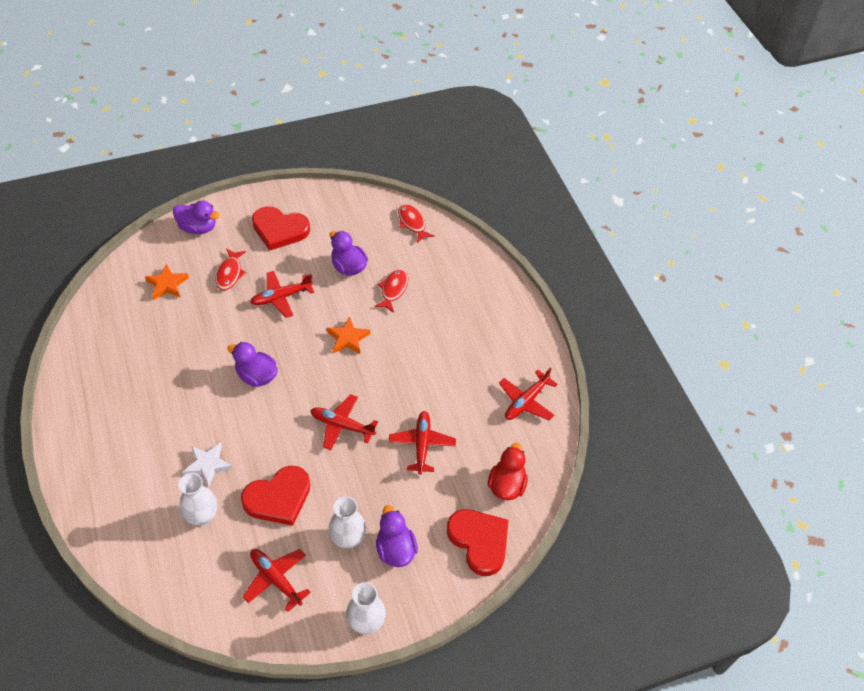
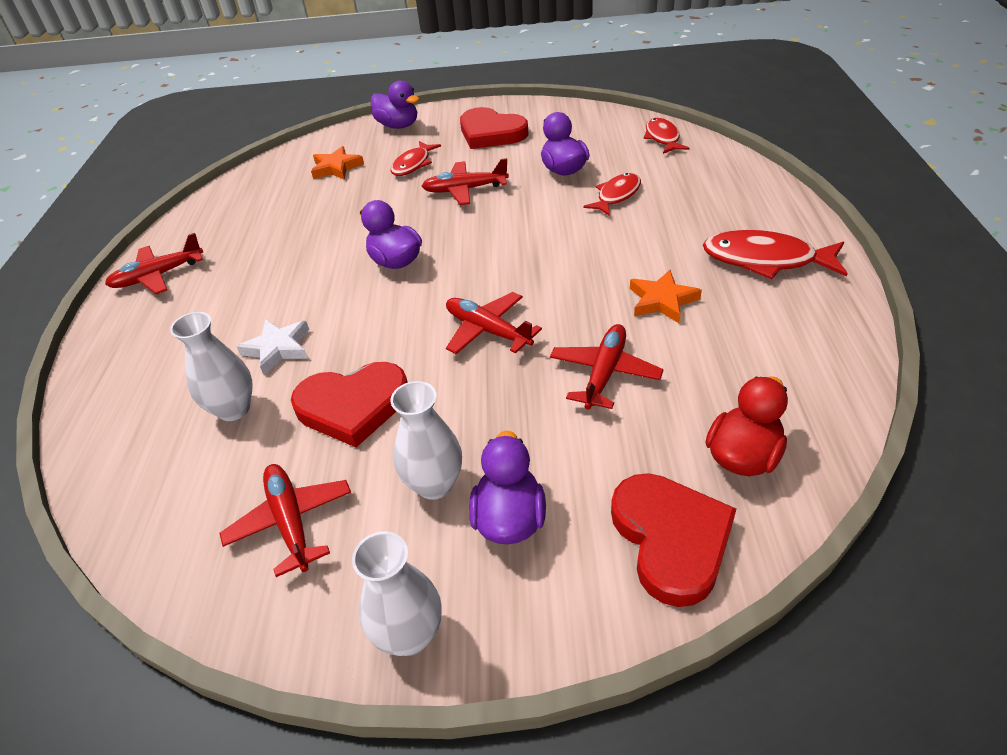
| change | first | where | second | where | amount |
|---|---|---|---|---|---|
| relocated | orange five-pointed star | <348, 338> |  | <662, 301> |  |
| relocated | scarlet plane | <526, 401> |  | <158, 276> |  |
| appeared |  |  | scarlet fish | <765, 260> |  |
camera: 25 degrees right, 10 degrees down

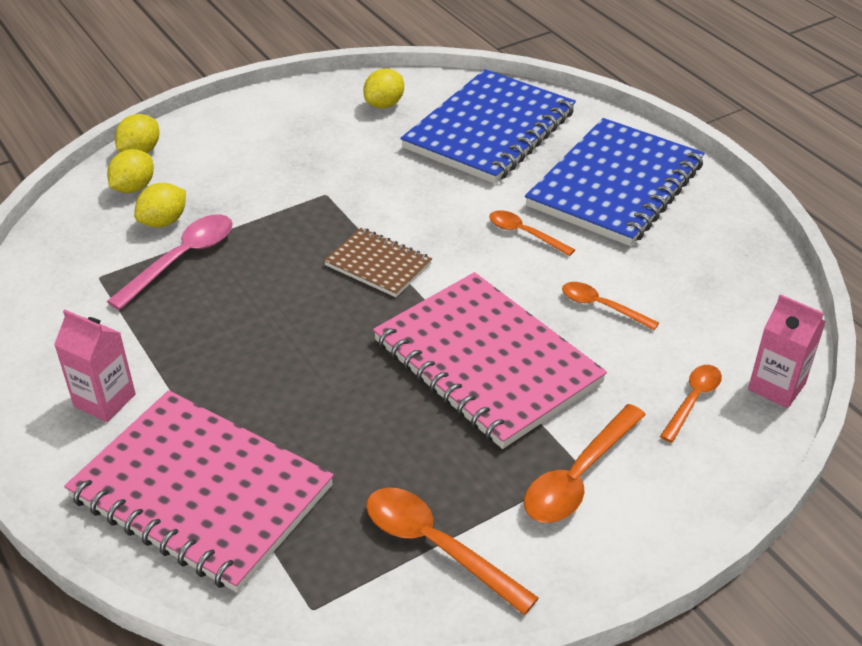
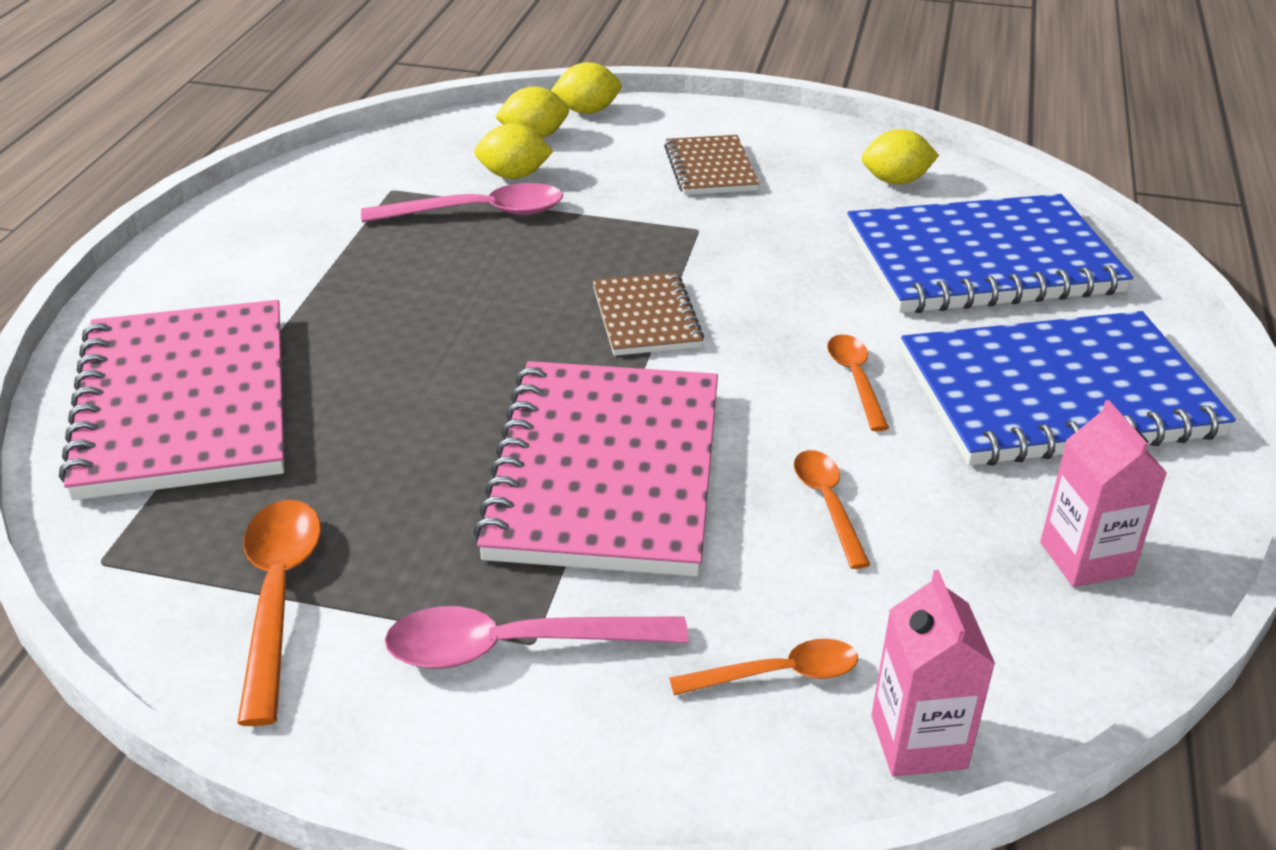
| change | first | where | second | where | amount |
|---|---|---|---|---|---|
| relocated | rose-pink juice carton | <105, 400> |  | <1086, 558> |  |
| colour | orange tablespoon | <578, 476> | rose-pink tablespoon | <516, 647> |  |
| appeared |  |  | dark brown exercise book | <710, 169> |  |
camera: 45 degrees right, 5 degrees down

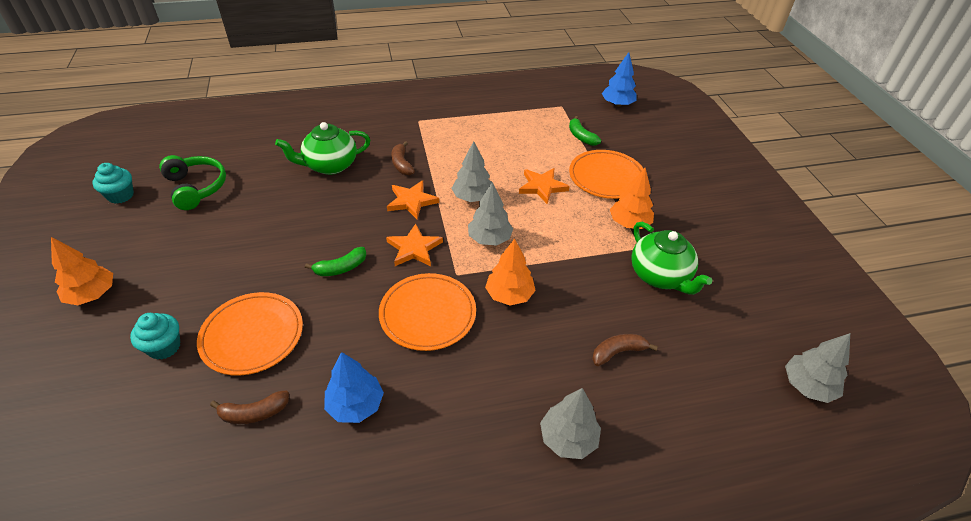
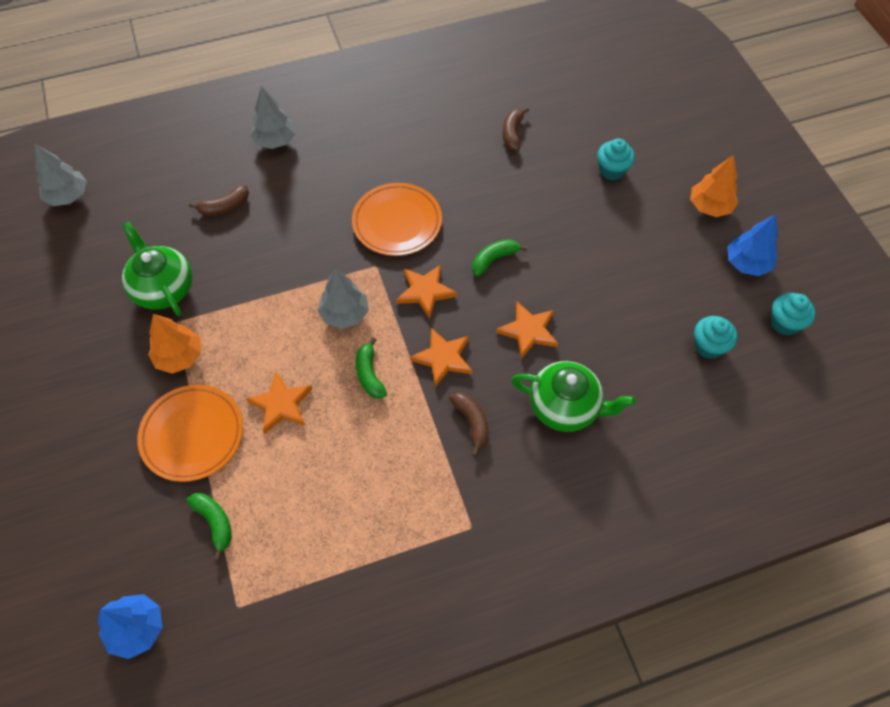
| change | first | where | second | where | amount |
|---|---|---|---|---|---|
| exchanged | emerald headset | <196, 188> | turquoise cupcake | <708, 346> |  |
| missing | orange plate | <252, 335> |  |  |  |
| spun | dark brown toy banana | <254, 413> |  | <512, 133> | 60 degrees counterclockwise |
| spun | emerald tea pot | <330, 165> |  | <565, 407> | 45 degrees clockwise |
| relocated | cobalt fir tree | <355, 405> |  | <747, 263> |  |
| exchanged | grey fir tree | <473, 197> | emerald toy banana | <369, 374> |  |
| missing | orange fir tree | <509, 295> |  |  |  |
| appeared |  |  | orange five-pointed star | <528, 331> |  |
camera: 175 degrees right, 15 degrees up

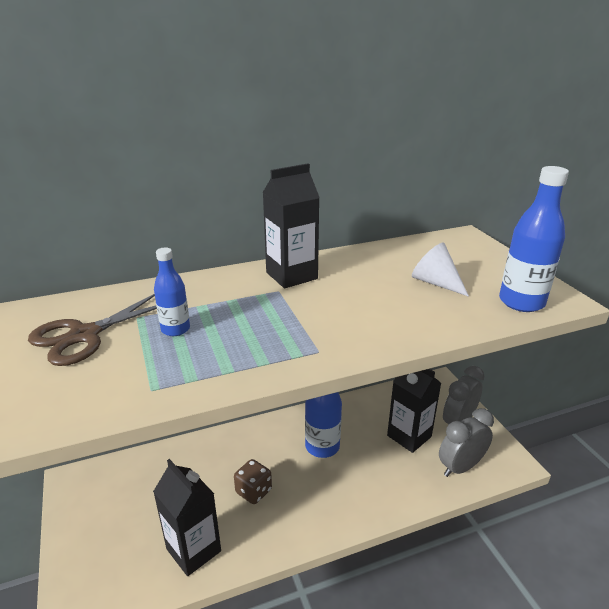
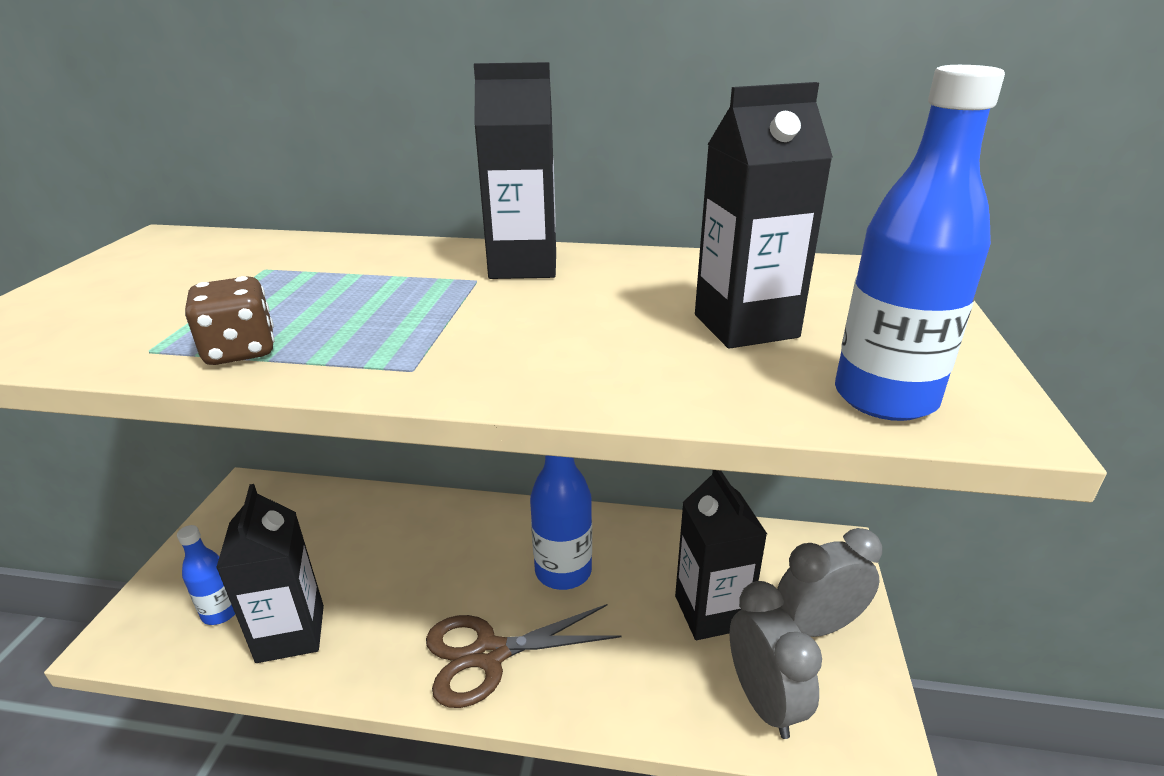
| change | first | where | second | where | amount |
|---|---|---|---|---|---|
| relocated | dark brown scissors | <85, 335> |  | <489, 654> |  |
| relocated | cobalt flask | <175, 329> |  | <221, 612> |  |
| relocated | dark brown game die | <253, 491> |  | <240, 351> |  |
| exchanged | snow-white cone | <435, 283> | ebony juice carton | <745, 326> |  |
| spun | grey bedside clock | <460, 467> |  | <763, 701> | 75 degrees clockwise |
camera: 30 degrees right, 0 degrees up

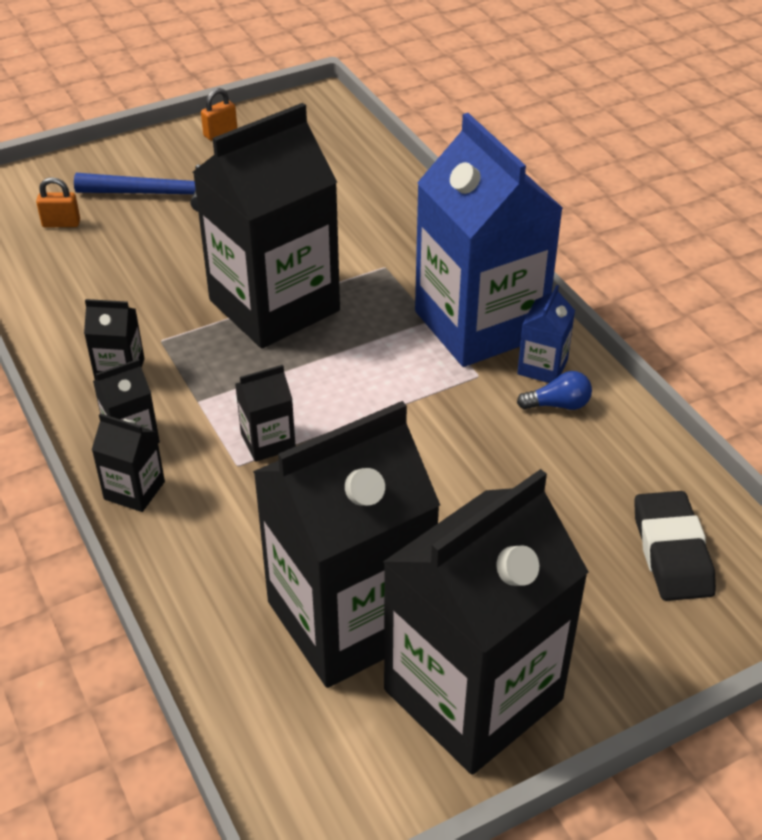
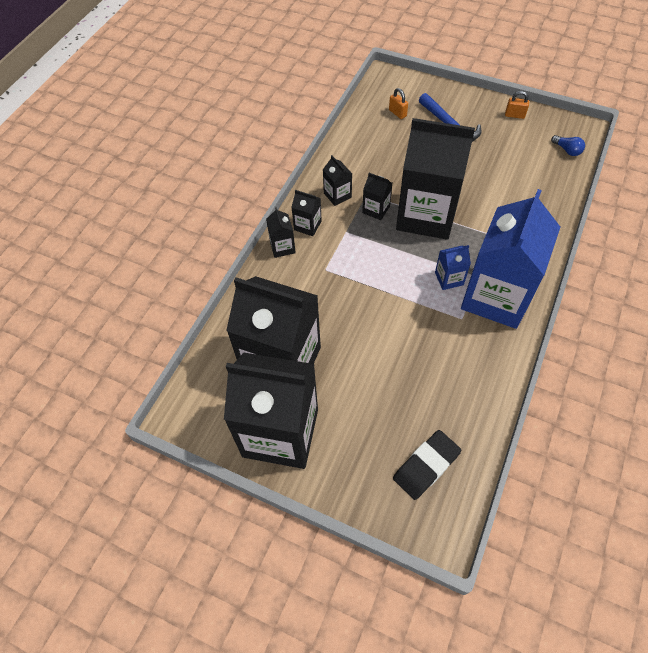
| change | first | where | second | where | amount |
|---|---|---|---|---|---|
| relocated | ebony juice carton | <268, 441> |  | <376, 209> |  |
| relocated | cobalt juice carton | <542, 367> |  | <449, 278> |  |
| relocated | cobalt bulb | <558, 405> |  | <567, 150> |  |
camera: 55 degrees right, 15 degrees up

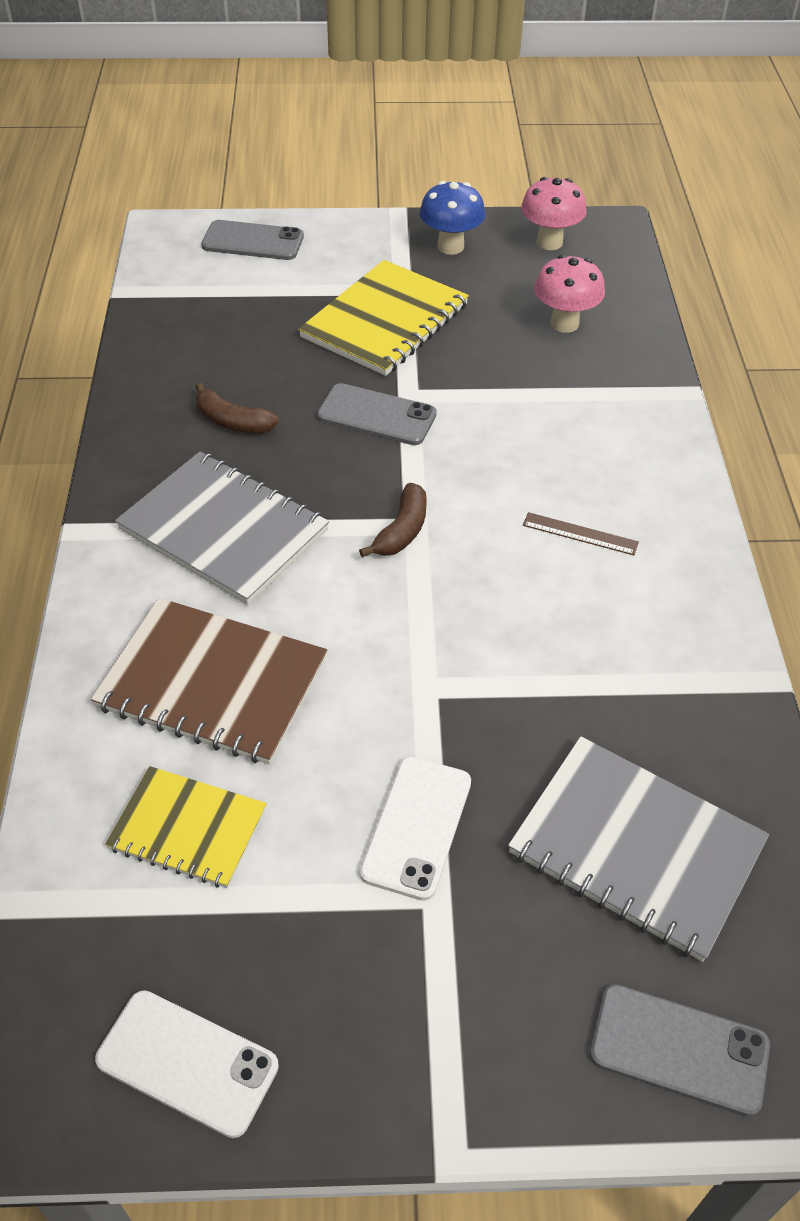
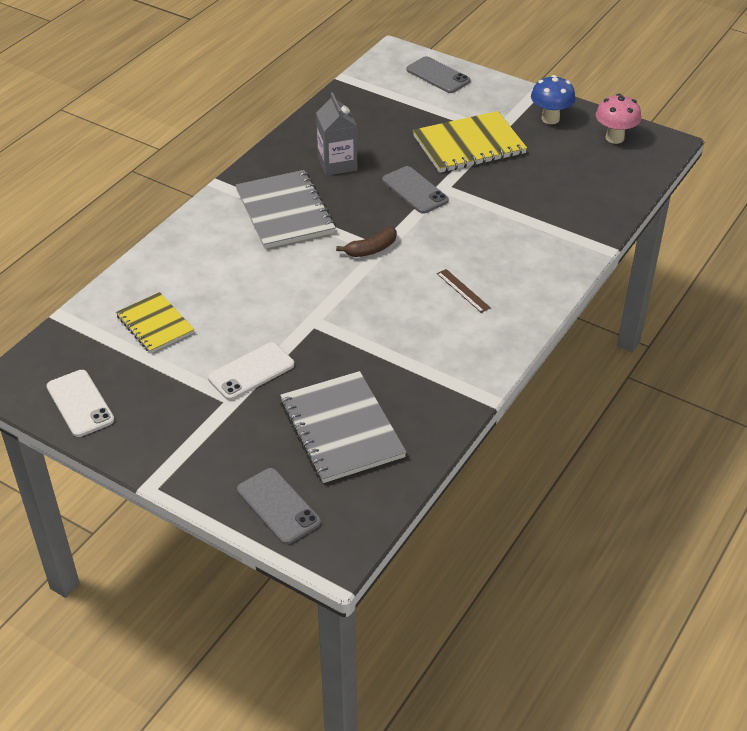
| change | first | where | second | where | amount |
|---|---|---|---|---|---|
| missing | dark brown exercise book | <212, 683> |  |  |  |
| exchanged | dark brown toy banana | <232, 421> | grey juice carton | <337, 164> |  |
| missing | rose-pink fungus | <564, 323> |  |  |  |
camera: 35 degrees right, 5 degrees down

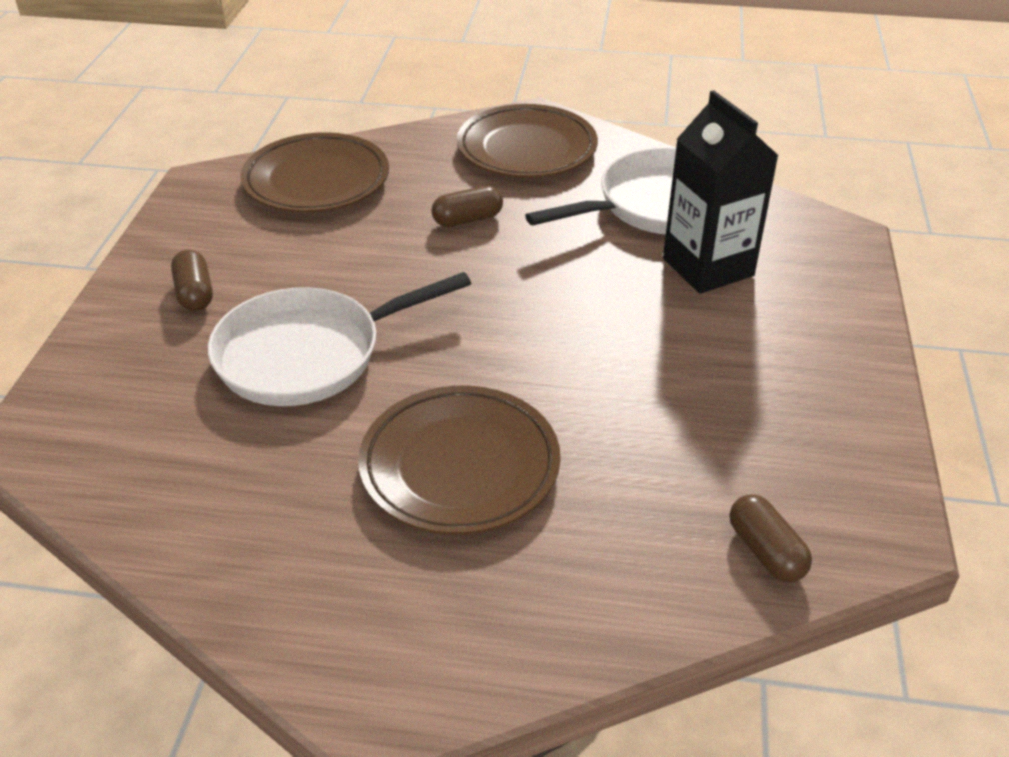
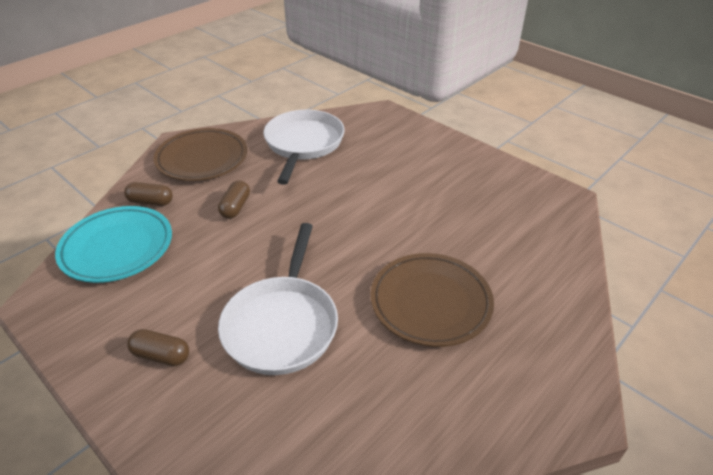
| change | first | where | second | where | amount |
|---|---|---|---|---|---|
| colour | dark brown plate | <316, 181> | turquoise plate | <117, 248> |  |
| missing | ebony juice carton | <708, 267> |  |  |  |
| relocated | dark brown pill | <766, 551> |  | <151, 202> |  |
camera: 55 degrees left, 0 degrees up

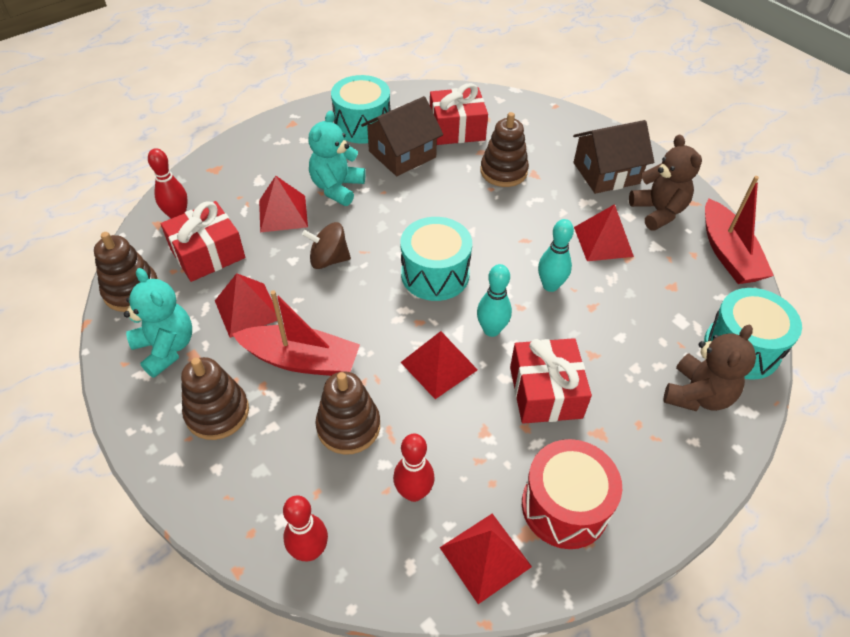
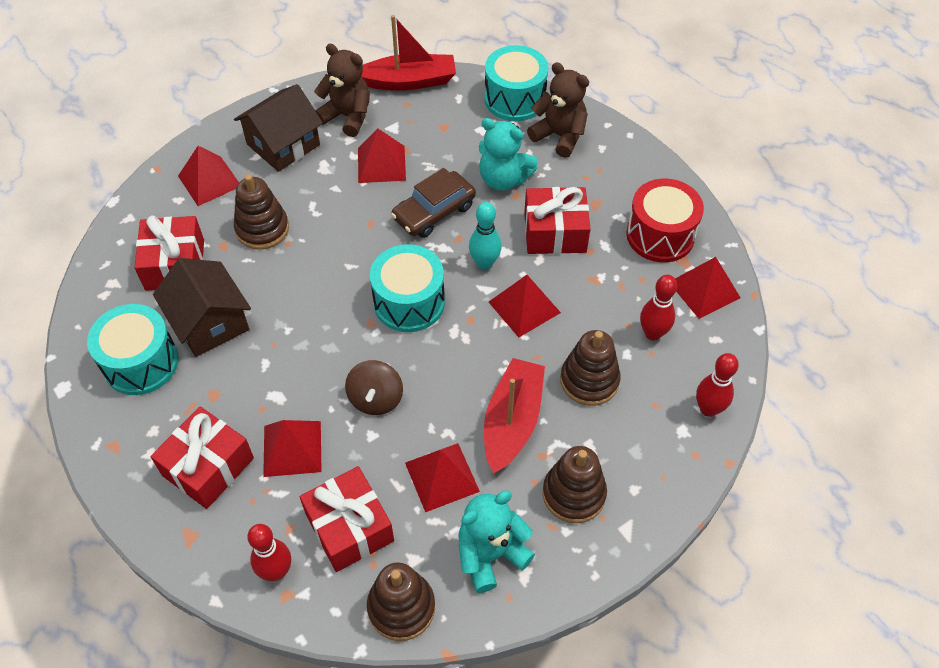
| change | first | where | second | where | amount |
|---|---|---|---|---|---|
| relocated | turquoise teddy | <337, 188> |  | <503, 179> |  |
| exchanged | turquoise skittle | <550, 285> | dark brown automobile | <434, 212> |  |
| spun | dark brown toy house | <606, 173> |  | <283, 144> | 60 degrees clockwise |
| spun | dark brown teddy | <658, 212> |  | <347, 116> | 45 degrees clockwise |
| appeared |  |  | scarlet present | <208, 467> |  |
| appeared |  |  | scarlet pyramid shape | <209, 181> |  |
camera: 85 degrees left, 5 degrees up

